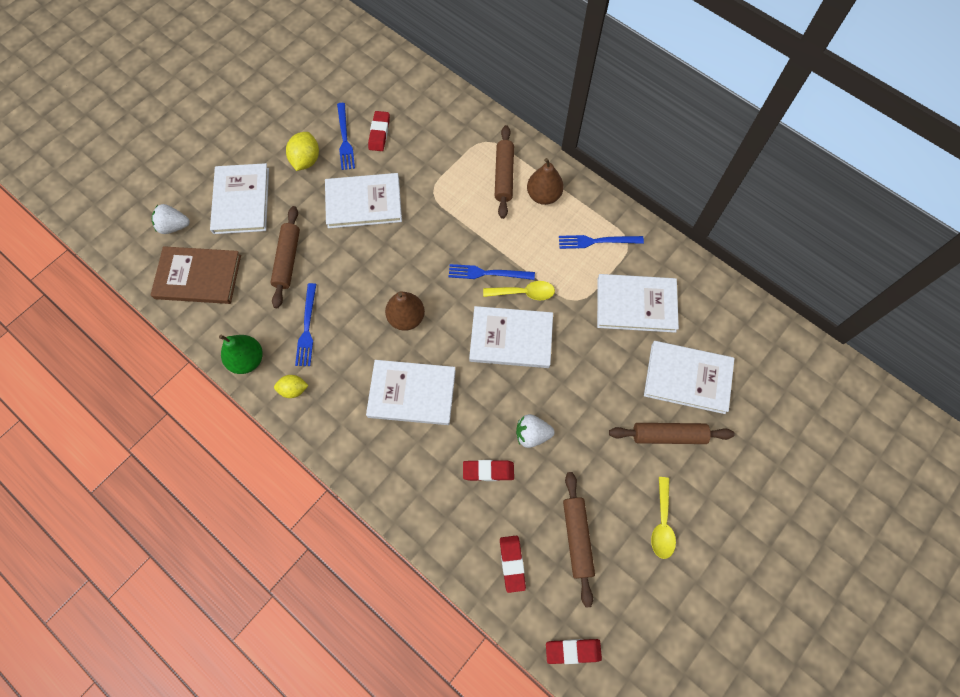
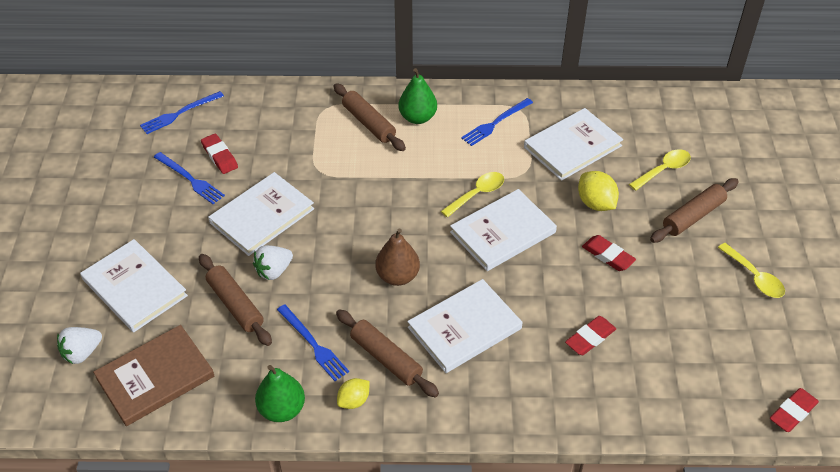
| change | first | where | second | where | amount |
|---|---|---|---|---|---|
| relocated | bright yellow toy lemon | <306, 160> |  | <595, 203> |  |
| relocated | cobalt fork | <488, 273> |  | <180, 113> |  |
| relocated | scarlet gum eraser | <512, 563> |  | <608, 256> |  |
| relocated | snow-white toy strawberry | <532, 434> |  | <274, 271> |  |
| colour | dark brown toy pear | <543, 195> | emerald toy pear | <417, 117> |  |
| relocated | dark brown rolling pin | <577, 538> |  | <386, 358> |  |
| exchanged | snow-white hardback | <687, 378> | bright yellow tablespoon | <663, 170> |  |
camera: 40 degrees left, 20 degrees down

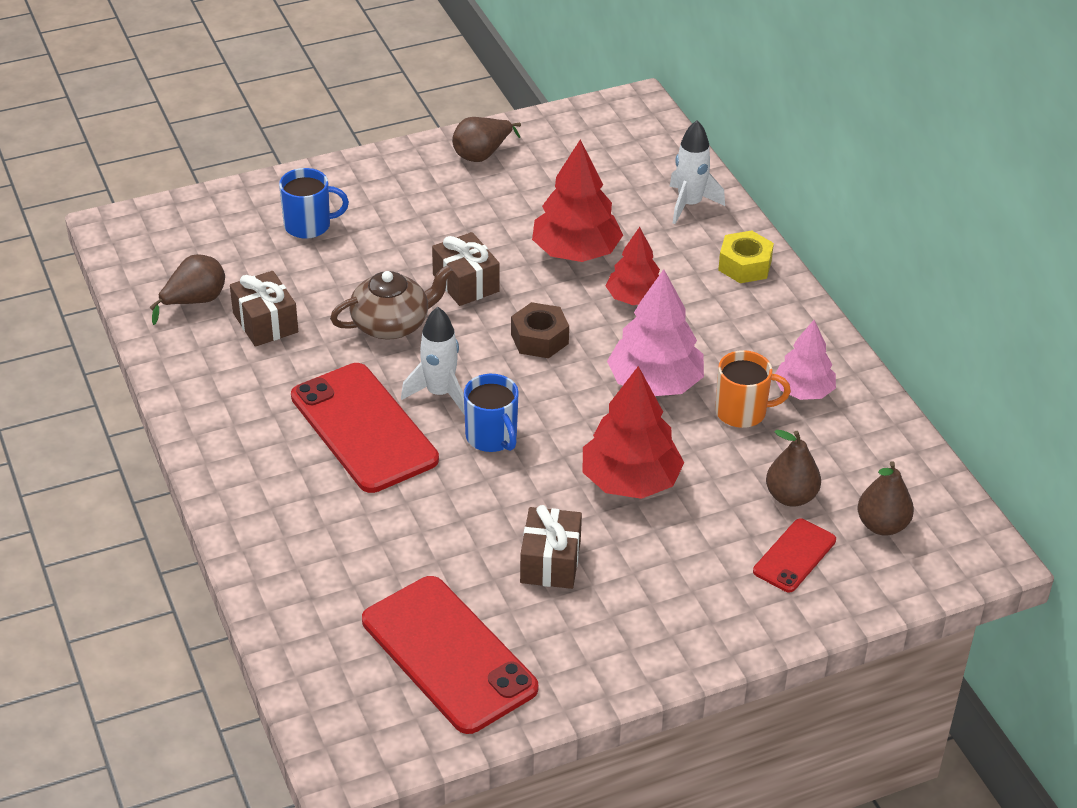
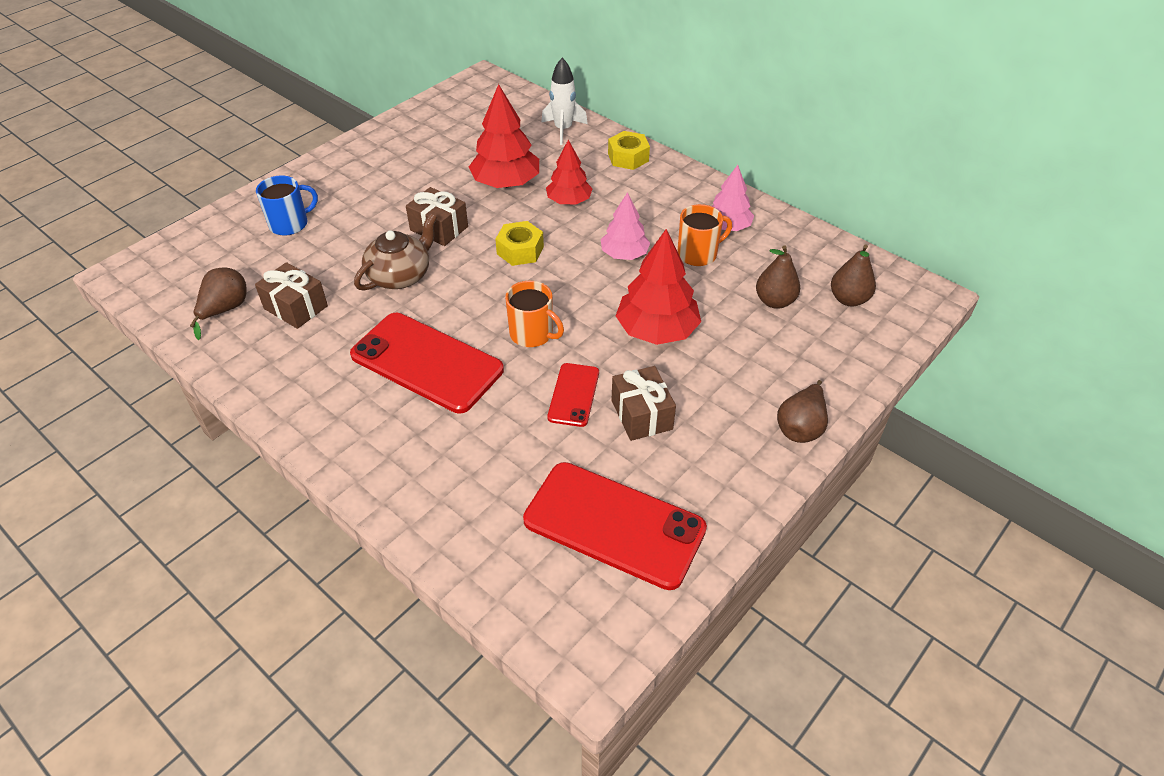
| change | first | where | second | where | amount |
|---|---|---|---|---|---|
| missing | snow-white toy rocket | <440, 393> |  |  |  |
| relocated | dark brown toy pear | <482, 154> |  | <801, 427> |  |
| colour | cobalt coffee mug | <492, 437> | orange coffee mug | <532, 334> |  |
| colour | dark brown nut | <539, 339> | bright yellow nut | <520, 250> |  |
| size | rose-pink fir tree | <655, 383> |  | <624, 254> | x0.64 |
| relocated | scarlet phone | <794, 556> |  | <573, 395> |  |
camera: 25 degrees left, 5 degrees up

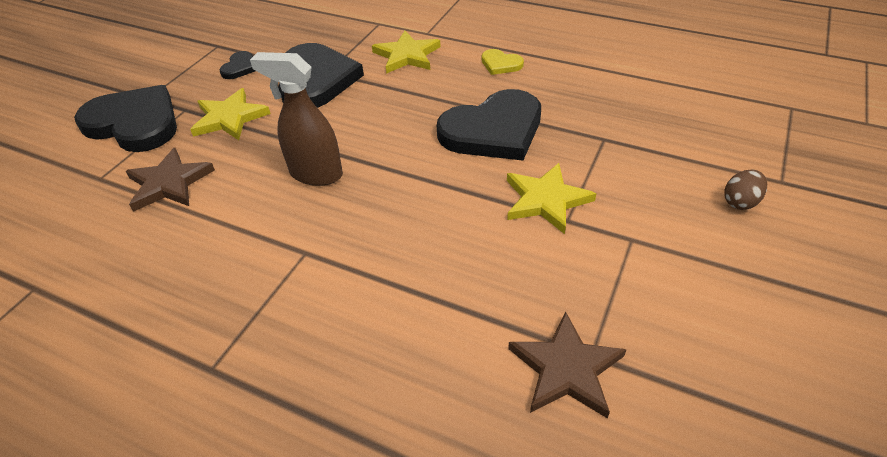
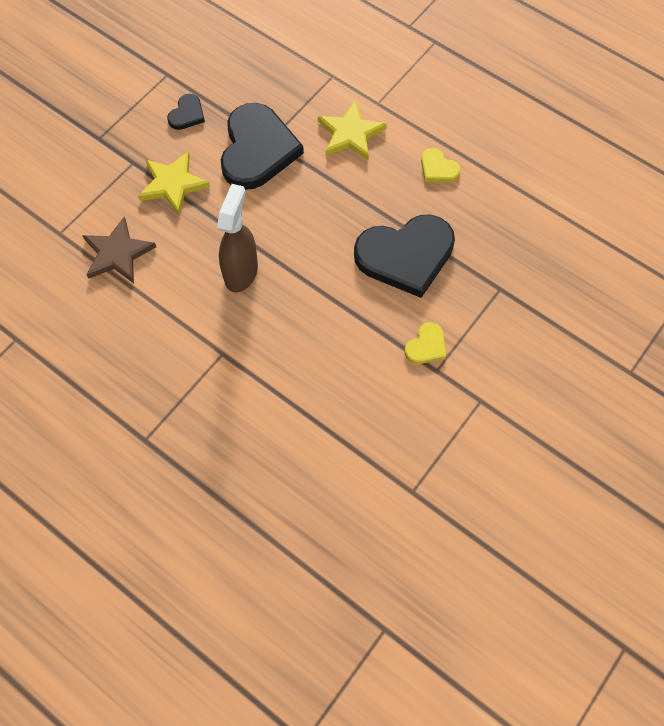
| change | first | where | second | where | amount |
|---|---|---|---|---|---|
| missing | ebony heart shape | <134, 123> |  |  |  |
| spun | dark brown spray cleaner | <315, 174> |  | <241, 272> | 75 degrees clockwise |
| exchanged | bright yellow five-pointed star | <546, 200> | bright yellow heart shape | <426, 346> |  |
| missing | dark brown five-pointed star | <566, 369> |  |  |  |
| missing | dark brown egg | <740, 202> |  |  |  |
camera: 10 degrees right, 20 degrees up

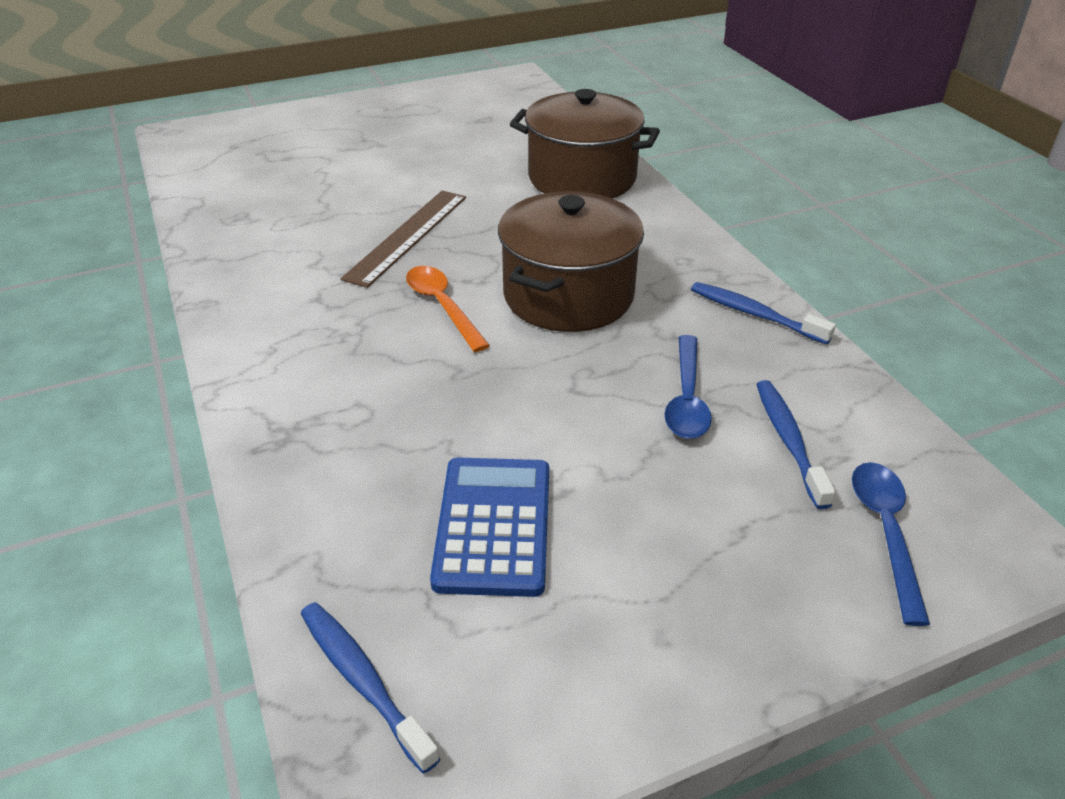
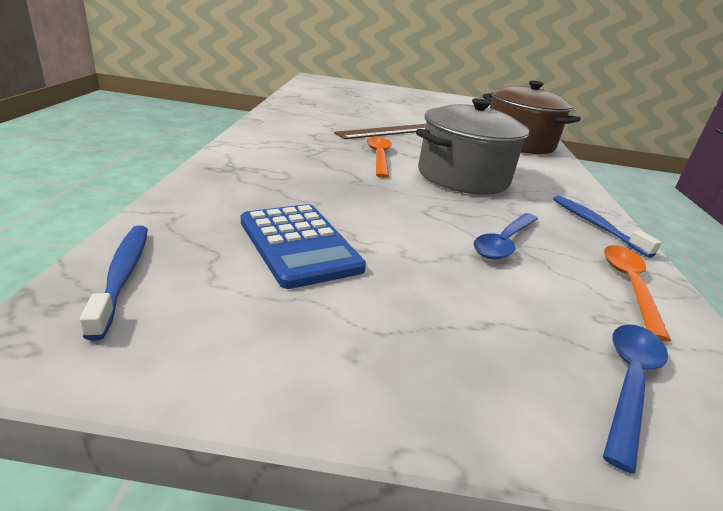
| change | first | where | second | where | amount |
|---|---|---|---|---|---|
| spun | cobalt pocket calculator | <493, 526> |  | <299, 245> | 120 degrees clockwise |
| colour | dark brown pot | <568, 296> | grey pot | <463, 177> |  |
| missing | cobalt dental brush | <788, 441> |  |  |  |
| appeared |  |  | orange tablespoon | <629, 286> |  |
camera: 25 degrees right, 10 degrees down

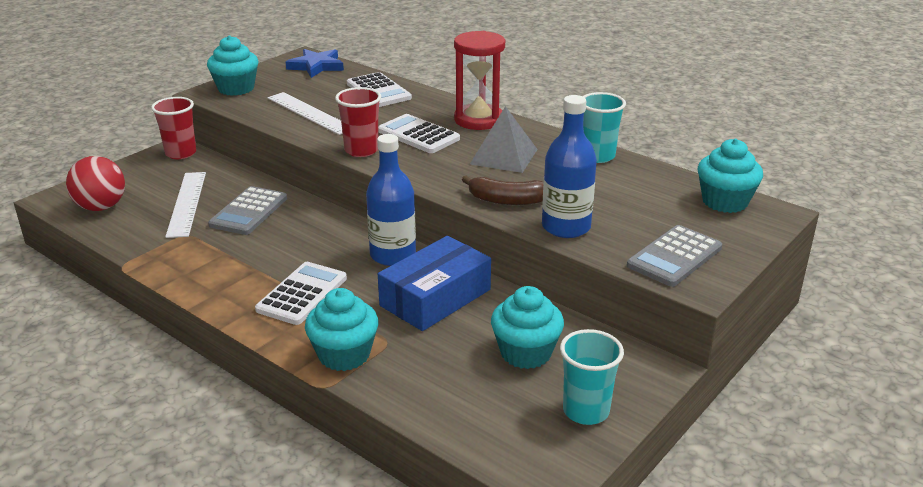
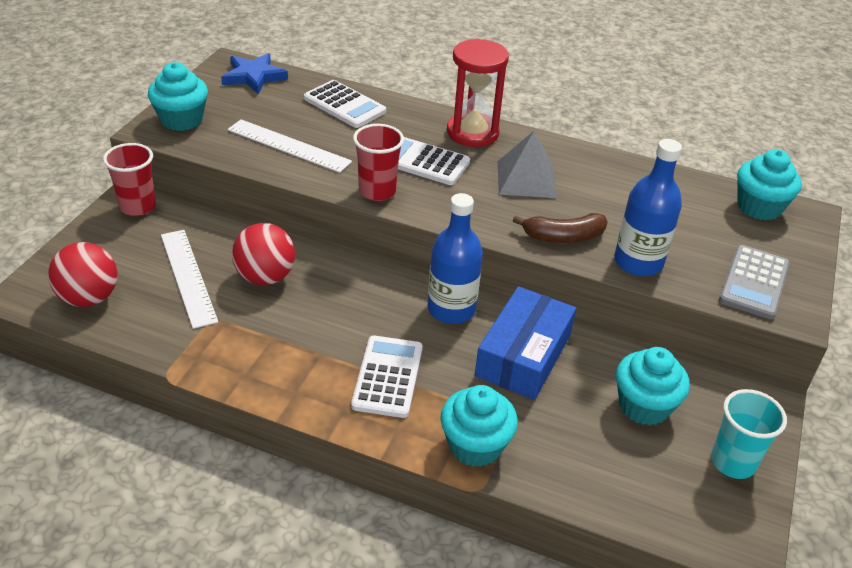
| change | first | where | second | where | amount |
|---|---|---|---|---|---|
| exchanged | grey pocket calculator | <248, 211> | scarlet sphere | <265, 277> |  |
| missing | turquoise tumbler | <597, 156> |  |  |  |
camera: 20 degrees left, 10 degrees up

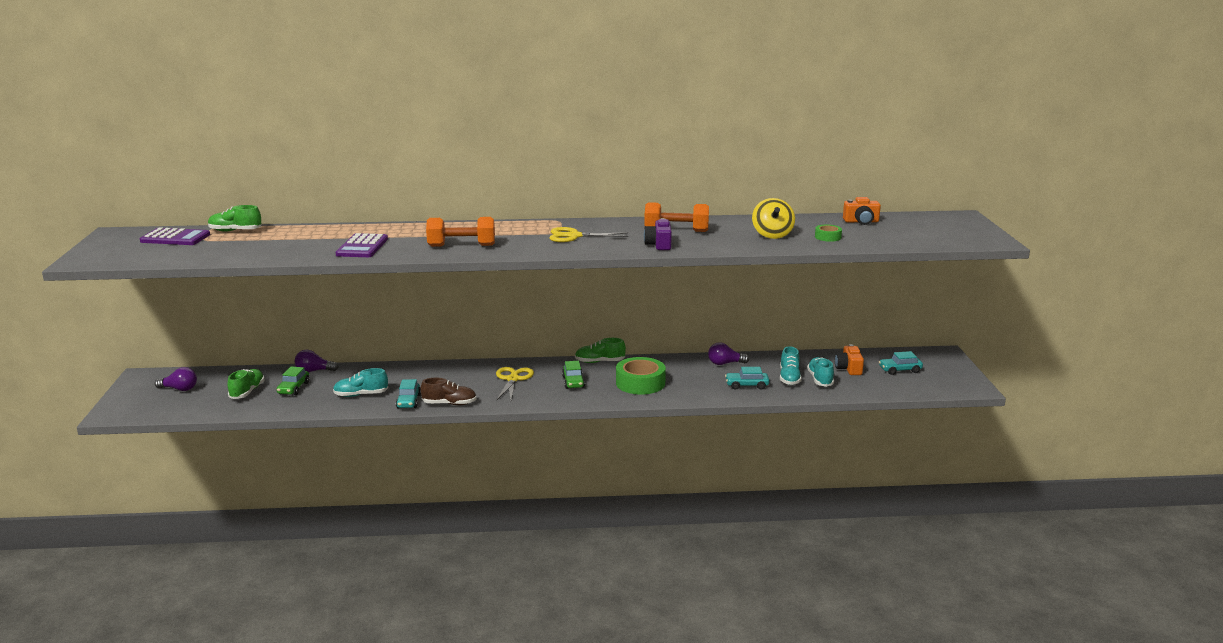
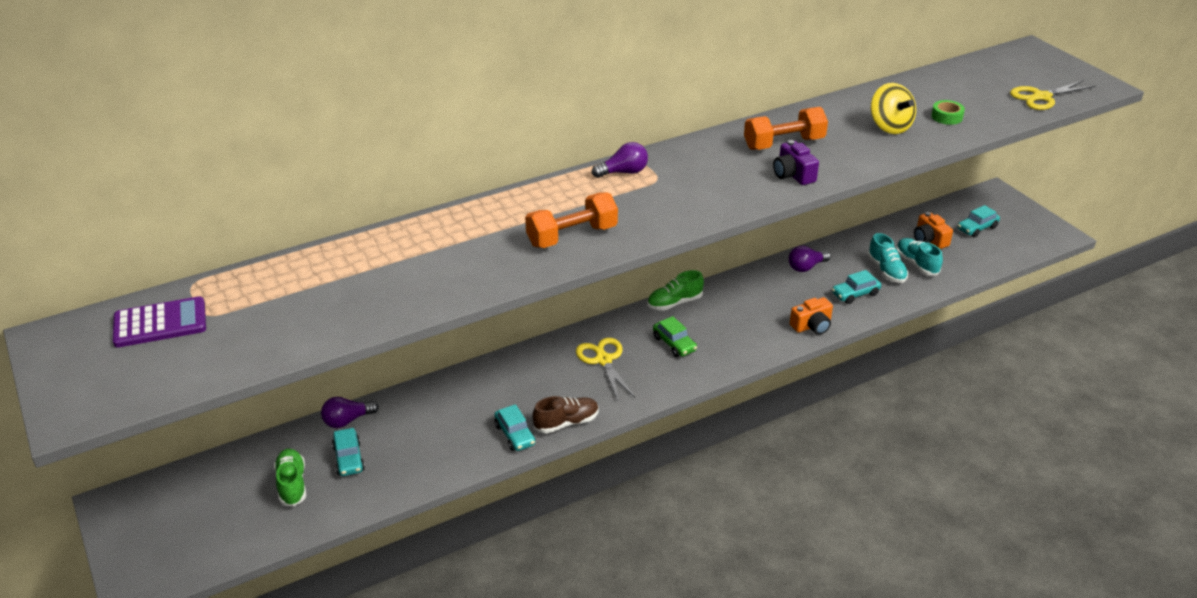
| change | first | where | second | where | amount |
|---|---|---|---|---|---|
| relocated | purple bulb | <179, 389> |  | <623, 172> |  |
| missing | emerald sneaker | <235, 231> |  |  |  |
| colour | emerald automobile | <293, 388> | turquoise automobile | <349, 459> |  |
| missing | turquoise sneaker | <361, 395> |  |  |  |
| missing | purple pocket calculator | <362, 247> |  |  |  |
| relocated | bright yellow scissors | <574, 236> |  | <1042, 97> |  |
| missing | emerald roll of tape | <640, 383> |  |  |  |
| relocated | orange compact camera | <861, 221> |  | <812, 326> |  |
camera: 25 degrees left, 15 degrees up

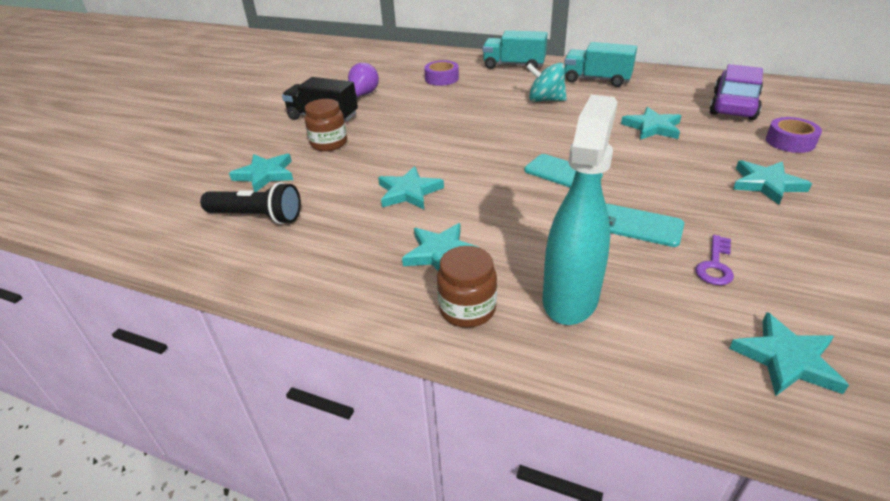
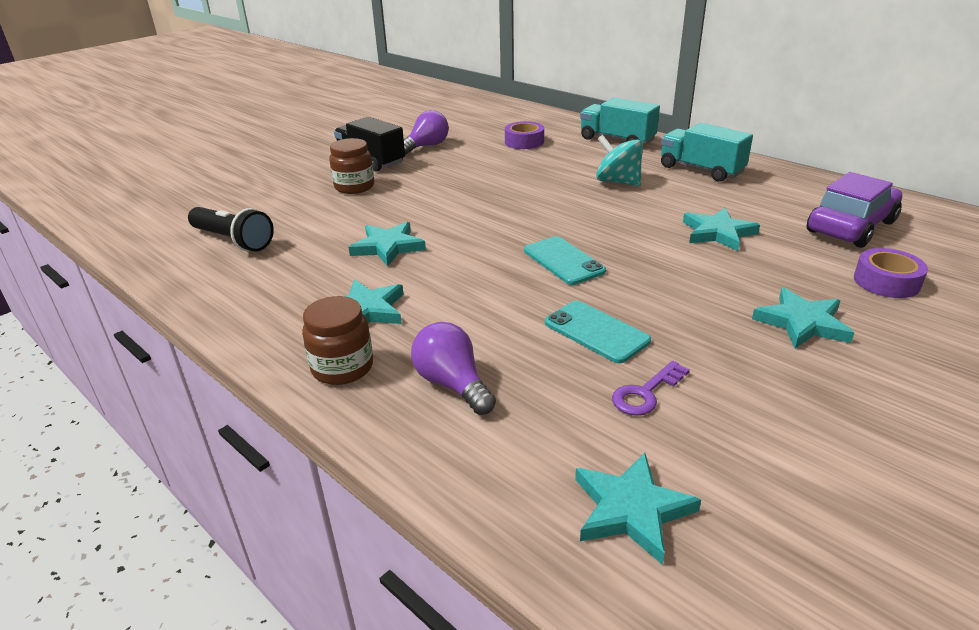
| change | first | where | second | where | amount |
|---|---|---|---|---|---|
| missing | turquoise five-pointed star | <265, 175> |  |  |  |
| exchanged | turquoise spray cleaner | <570, 298> | purple bulb | <452, 384> |  |
camera: 20 degrees right, 5 degrees down

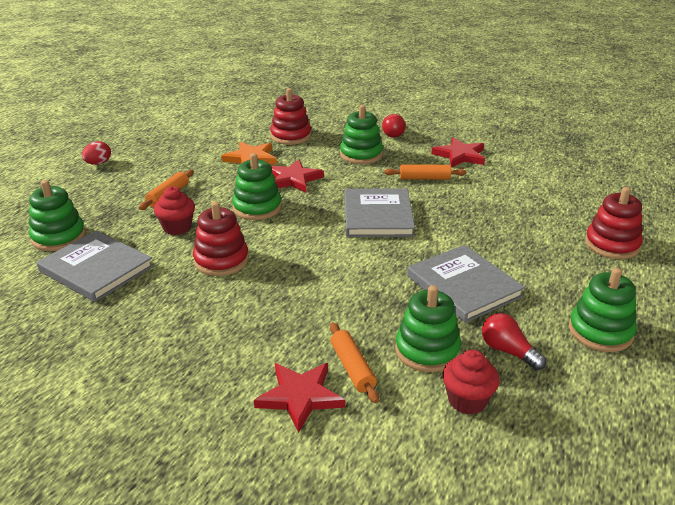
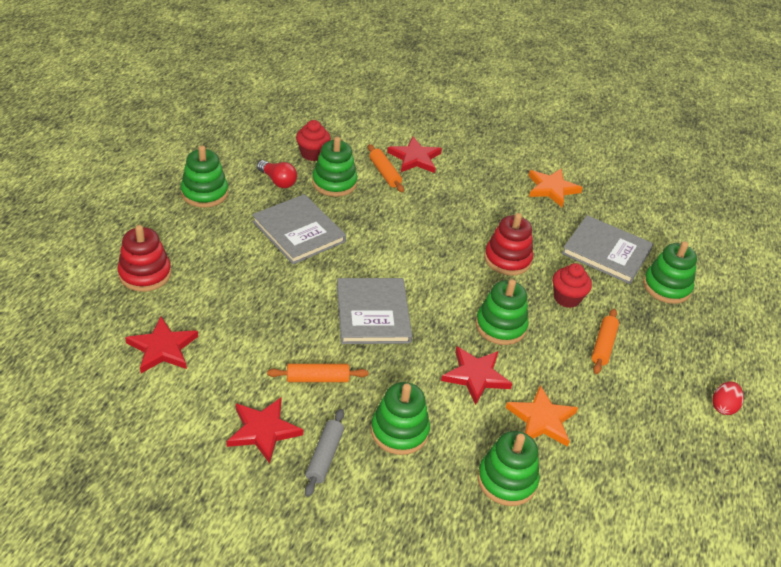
| change | first | where | second | where | amount |
|---|---|---|---|---|---|
| colour | scarlet stacking rings | <291, 136> | emerald stacking rings | <507, 480> |  |
| missing | scarlet bulb | <392, 133> |  |  |  |
| appeared |  |  | scarlet five-pointed star | <162, 348> |  |
| appeared |  |  | grey rolling pin | <324, 456> |  |
| appeared |  |  | orange five-pointed star | <552, 189> |  |
camera: 170 degrees right, 10 degrees up

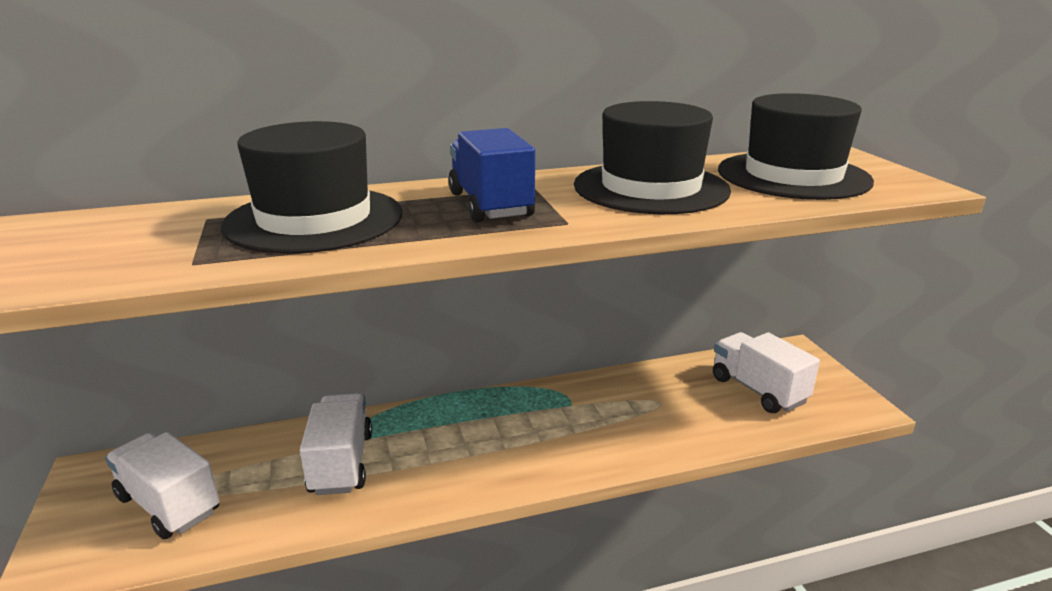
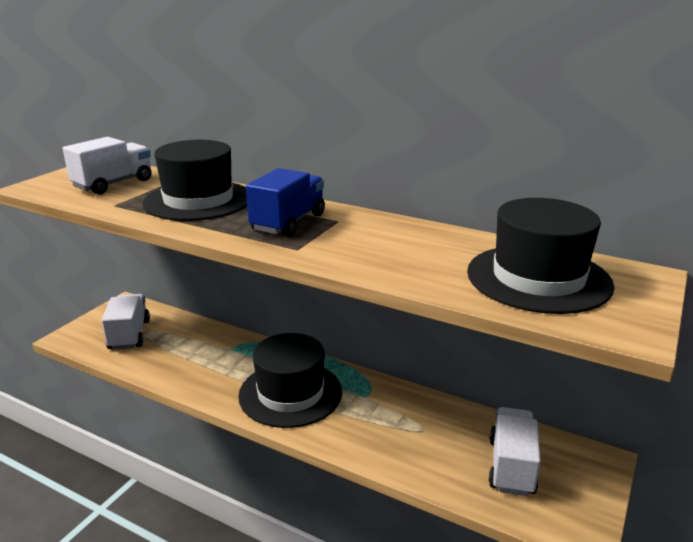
| change | first | where | second | where | amount |
|---|---|---|---|---|---|
| relocated | snow-white lorry | <341, 463> |  | <113, 184> |  |
| relocated | ebony hat | <650, 188> |  | <290, 393> |  |
camera: 45 degrees right, 0 degrees up

